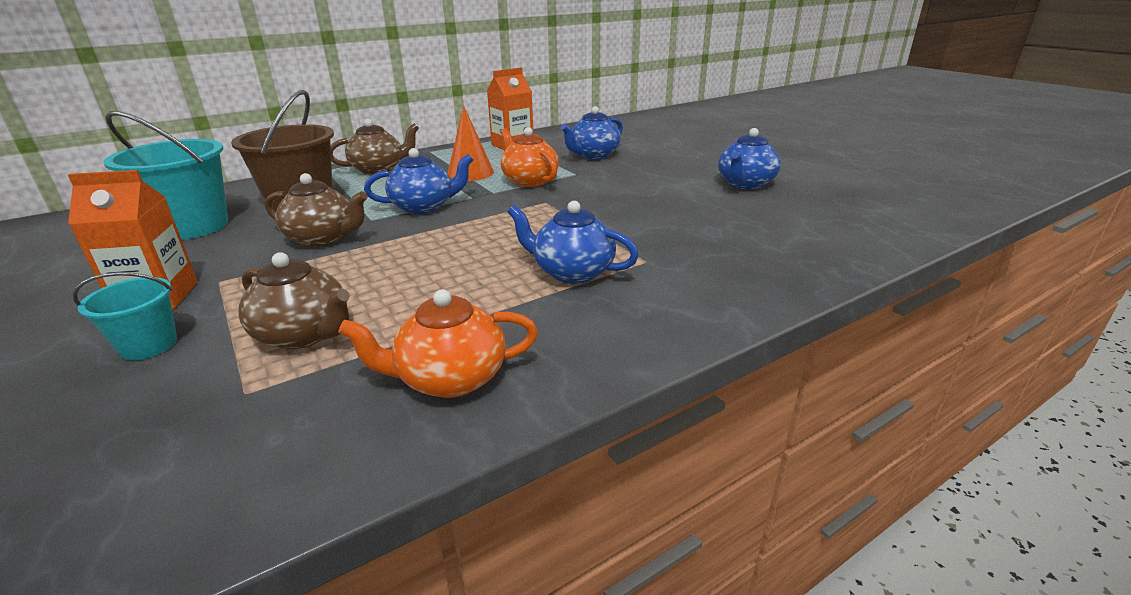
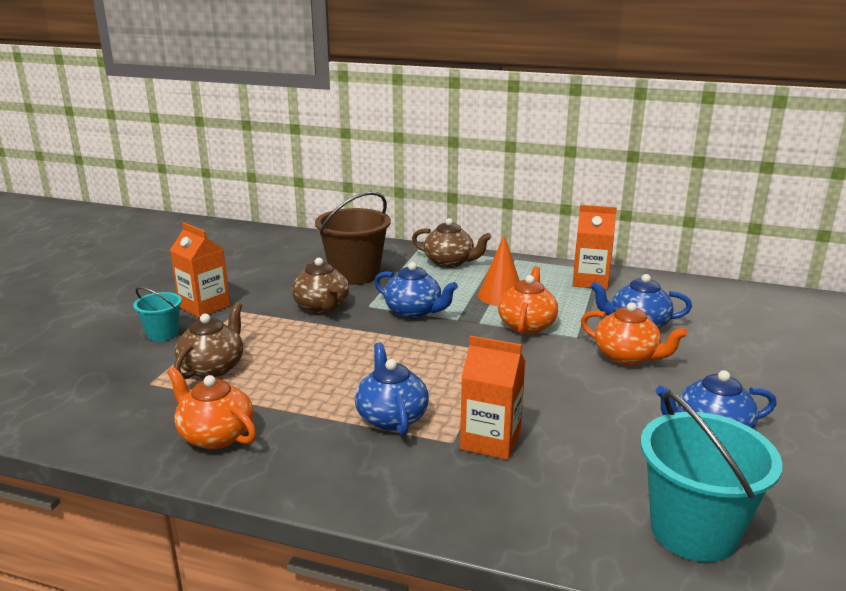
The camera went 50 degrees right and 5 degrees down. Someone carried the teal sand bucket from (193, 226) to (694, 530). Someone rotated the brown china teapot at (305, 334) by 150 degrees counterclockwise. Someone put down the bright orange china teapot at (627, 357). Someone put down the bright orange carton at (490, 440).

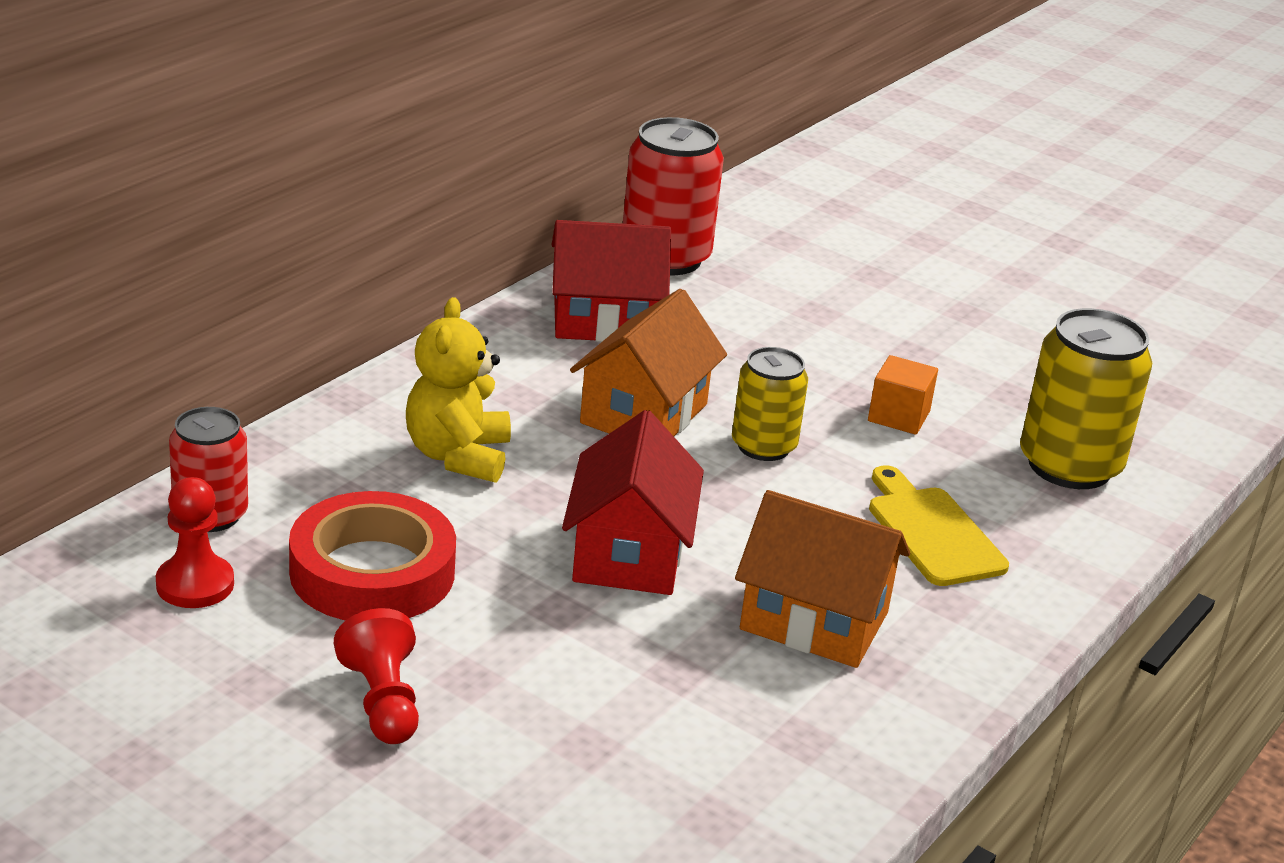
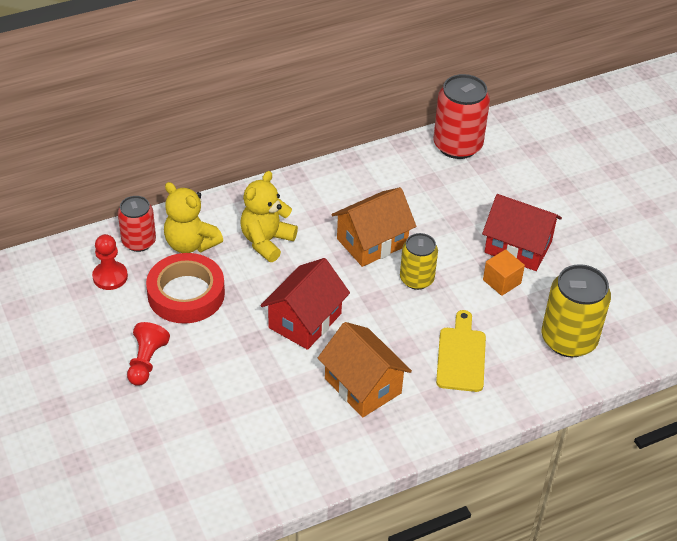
The camera went 30 degrees right and 15 degrees up. Someone carried the crimson toy house from (604, 321) to (518, 247). Someone put down the golden teddy at (190, 244).

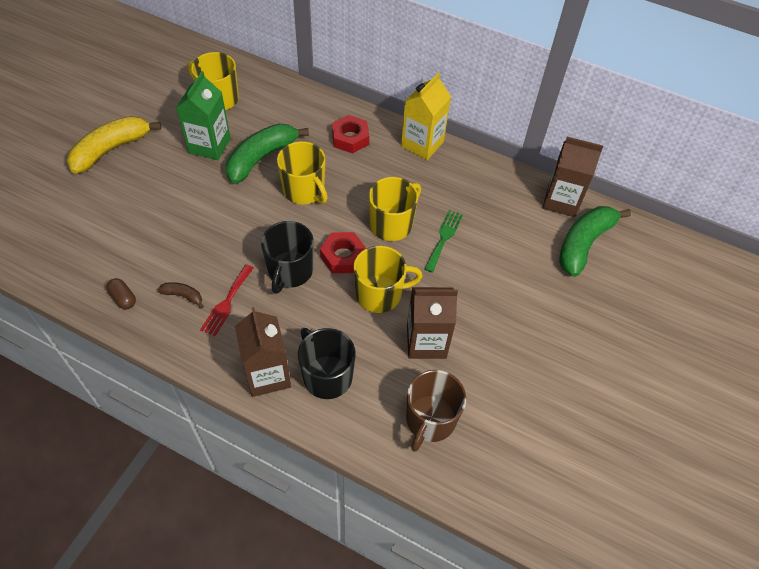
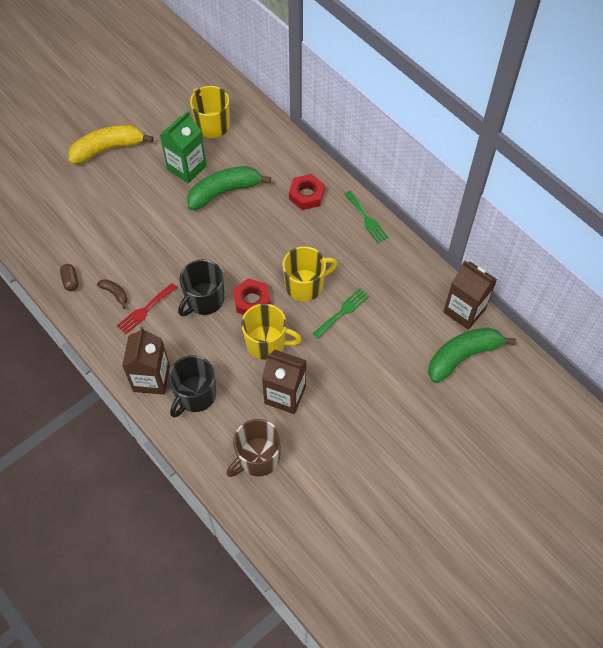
The camera went 25 degrees right and 5 degrees up. Someone swapped the golden carton at (422, 144) for the green table fork at (366, 219). Someone took away the golden tea mug at (304, 190). Someone rotated the black tea mug at (327, 376) by 135 degrees counterclockwise.

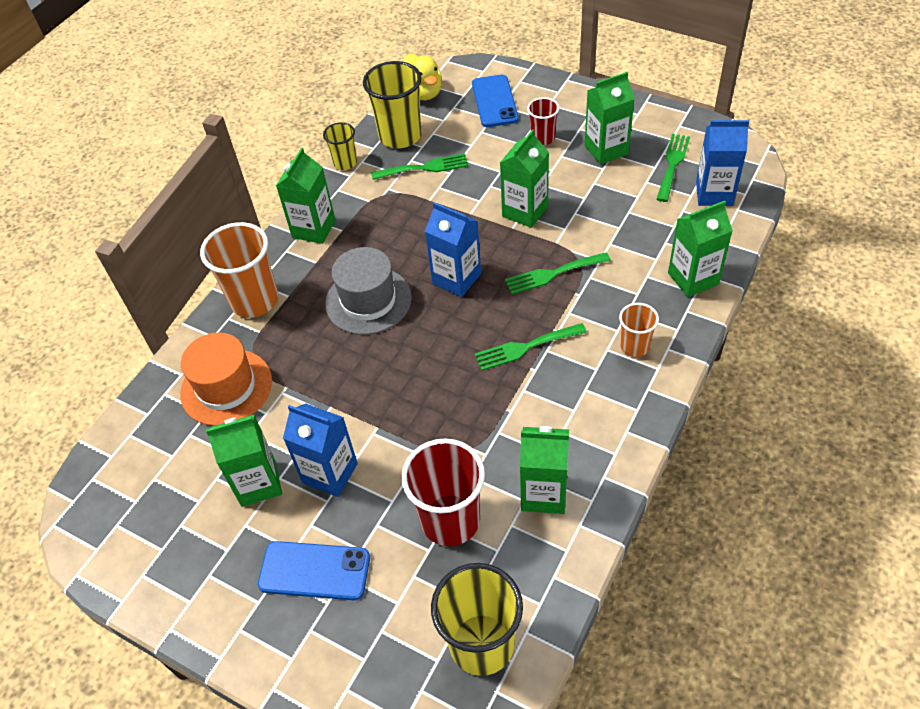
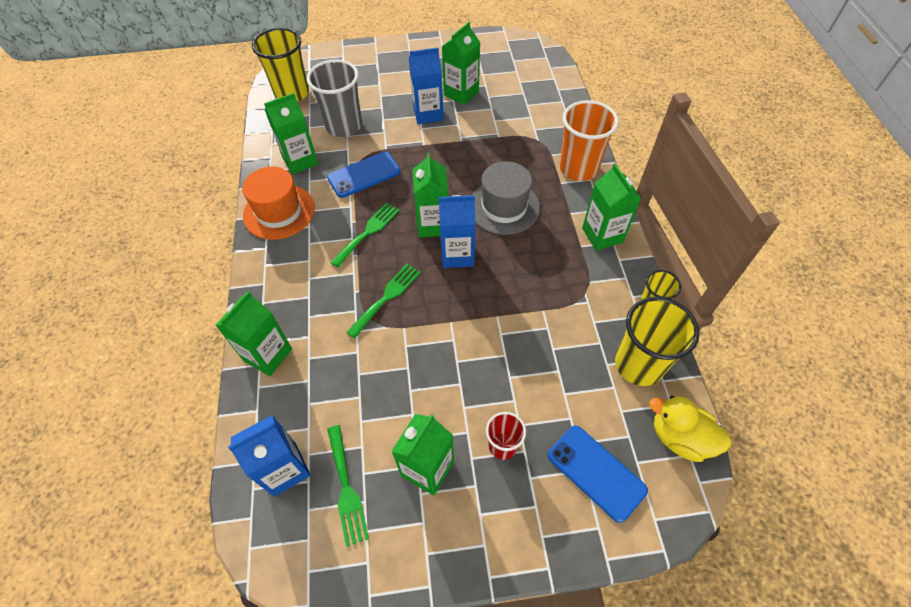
The camera went 140 degrees right and 5 degrees up. Someone carried the green carton from (525, 211) to (433, 224). Someone took away the green table fork at (425, 168). Someone took away the bright orange cup at (634, 346). Someone carried the bright orange top hat from (226, 387) to (279, 212). Someone repainted the crimson cup at (450, 520), which became the gray cup at (344, 126). Someone carried the blue phone from (314, 570) to (364, 175).

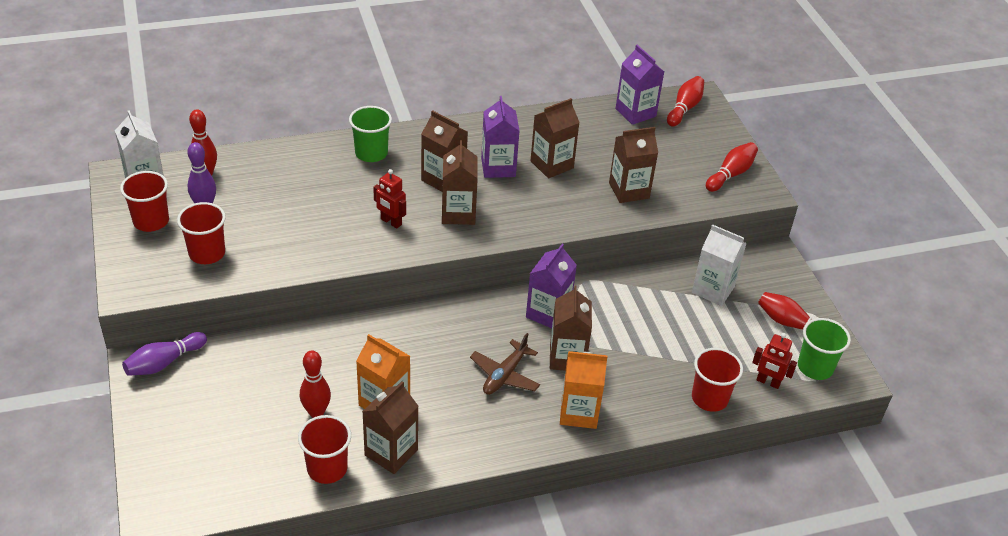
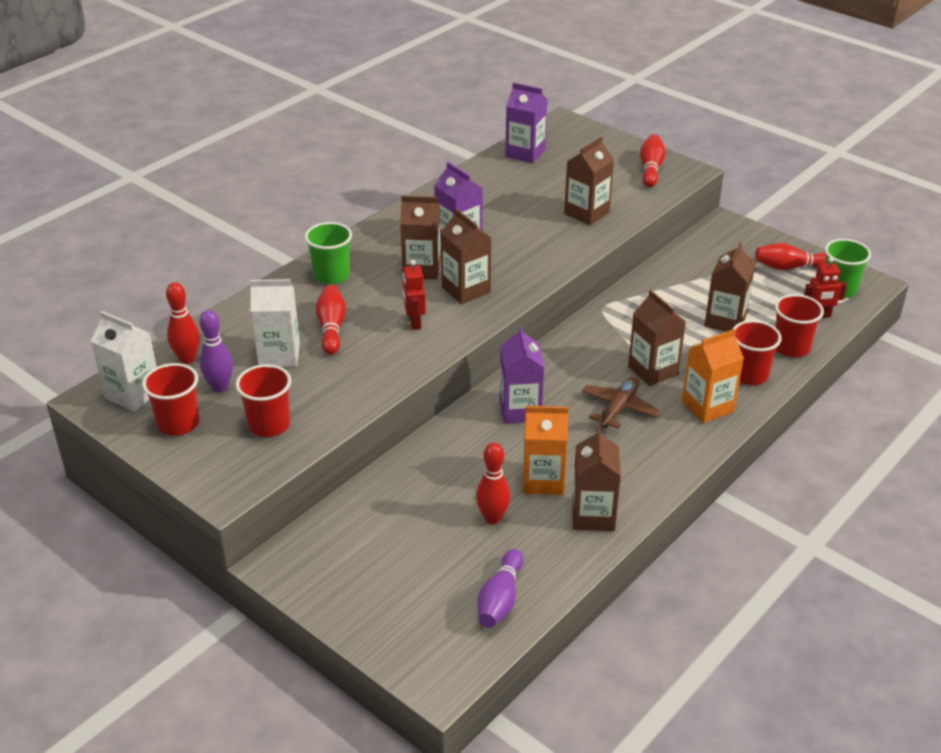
The camera went 30 degrees left and 5 degrees down. Someone carried the crimson bowling pin from (684, 108) to (331, 328). Someone carried the brown carton from (552, 165) to (725, 321). Someone rotated the crimson robot at (391, 222) by 75 degrees clockwise. Someone carried the snow-white carton from (713, 289) to (279, 355). Someone carried the violet carton from (548, 313) to (520, 410). Someone carried the violet bowling pin from (164, 362) to (500, 599). Someone rotated the brown aeroplane at (505, 375) by 150 degrees counterclockwise. Someone carried the crimson cup from (327, 468) to (749, 375).

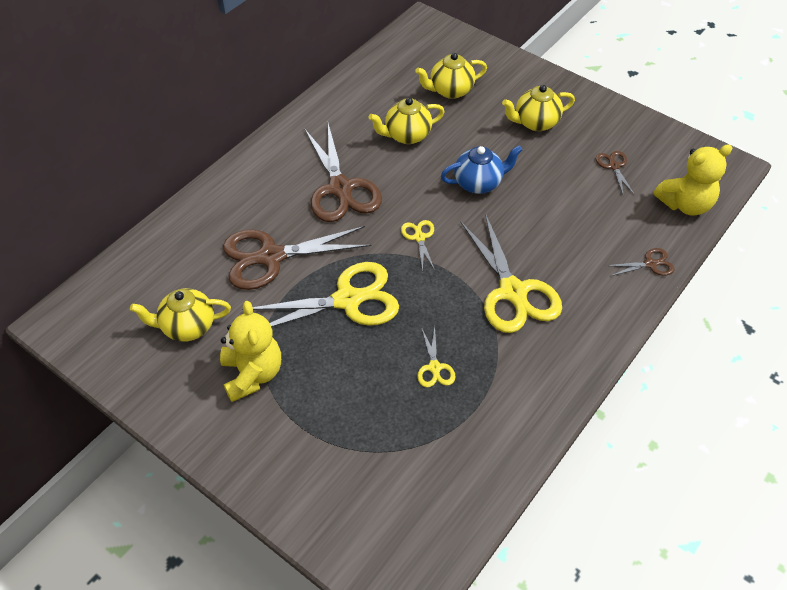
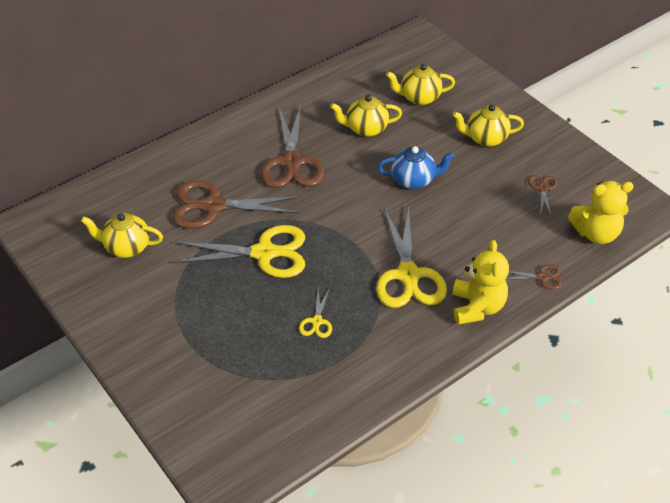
The camera went 15 degrees right and 5 degrees down. Someone took away the golden scissors at (419, 237). Someone carried the golden teddy from (252, 374) to (477, 307).

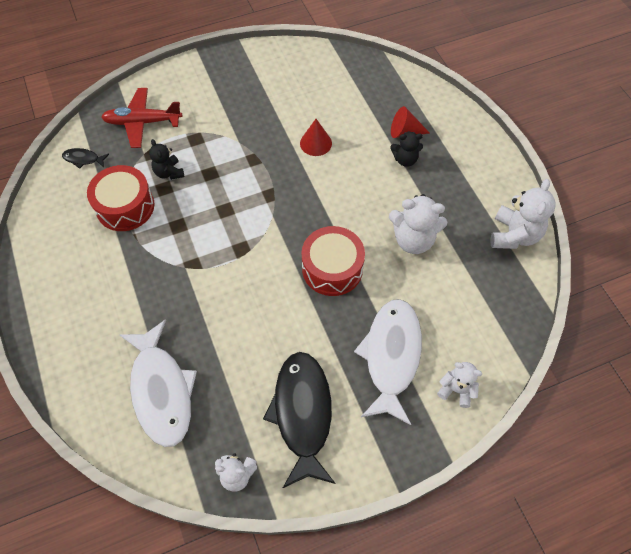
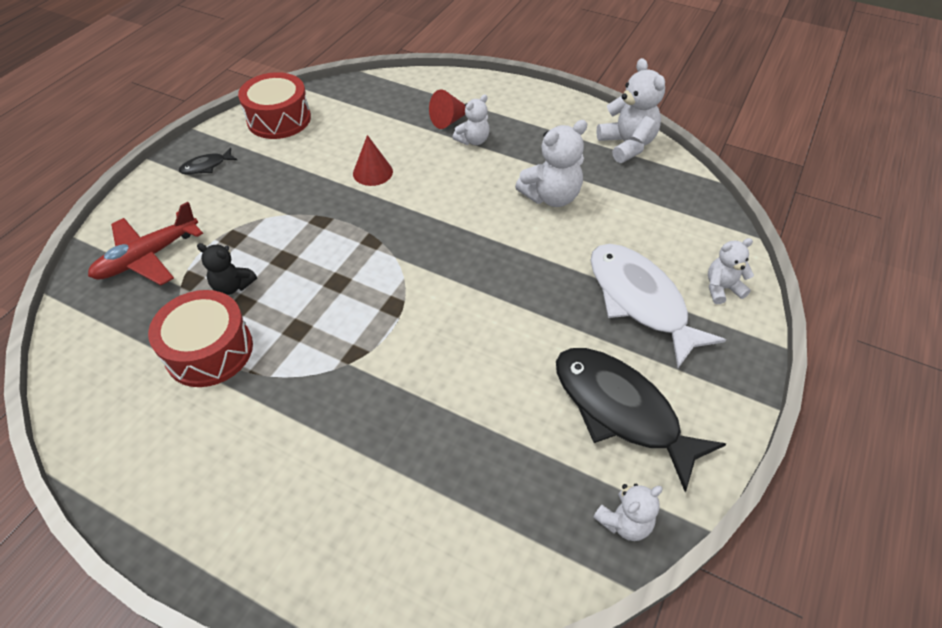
The camera went 40 degrees left and 10 degrees down. Someone repainted the black teddy at (405, 159), which became the snow-white teddy at (473, 140). Someone carried the black fish from (83, 159) to (206, 166). Someone carried the crimson snare drum from (332, 268) to (279, 119). Someone took away the snow-white fish at (161, 390).

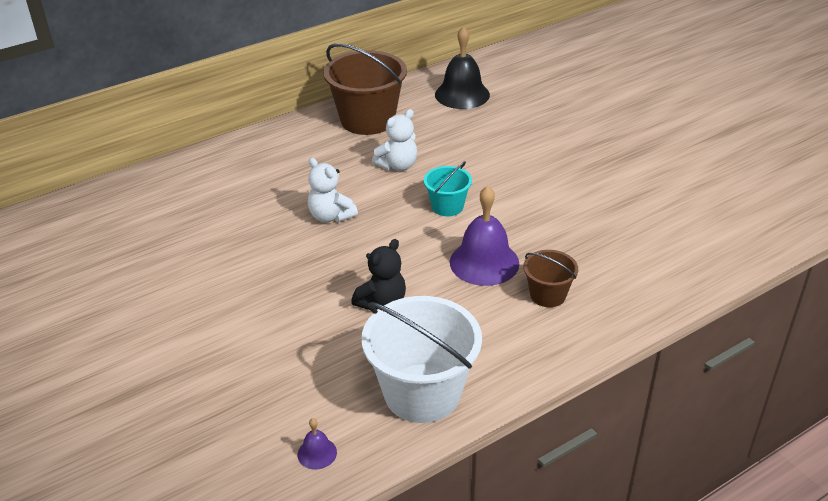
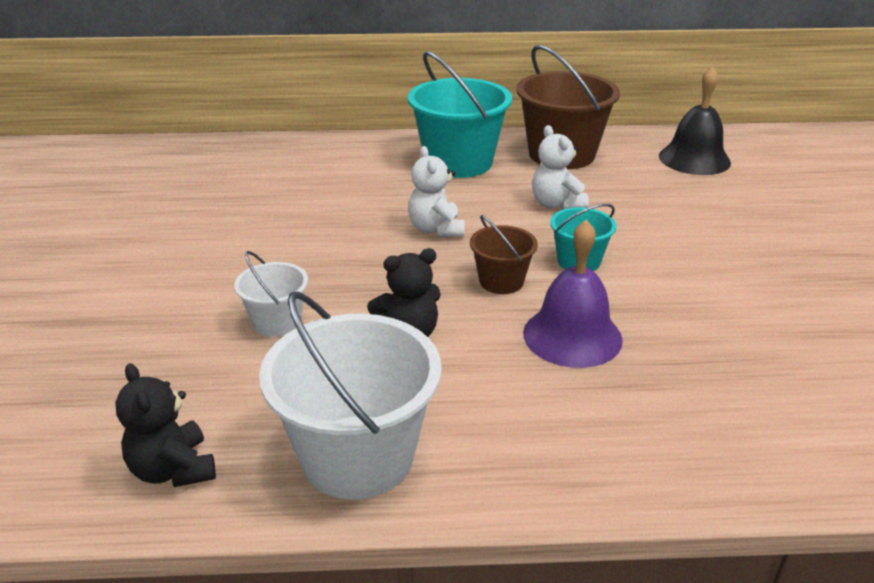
The camera went 30 degrees right and 5 degrees down. Someone rotated the snow-white teddy at (398, 165) by 75 degrees clockwise. Someone carried the brown sand bucket from (548, 295) to (501, 281). Someone swapped the violet school bell at (317, 453) for the black teddy at (173, 469). Someone put down the teal sand bucket at (458, 162). Someone put down the snow-white sand bucket at (277, 322).

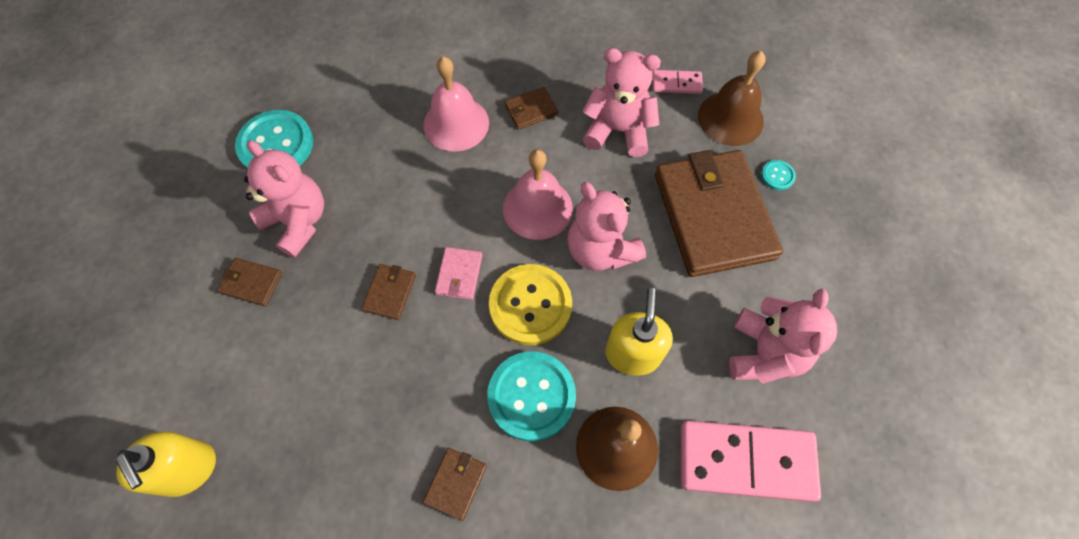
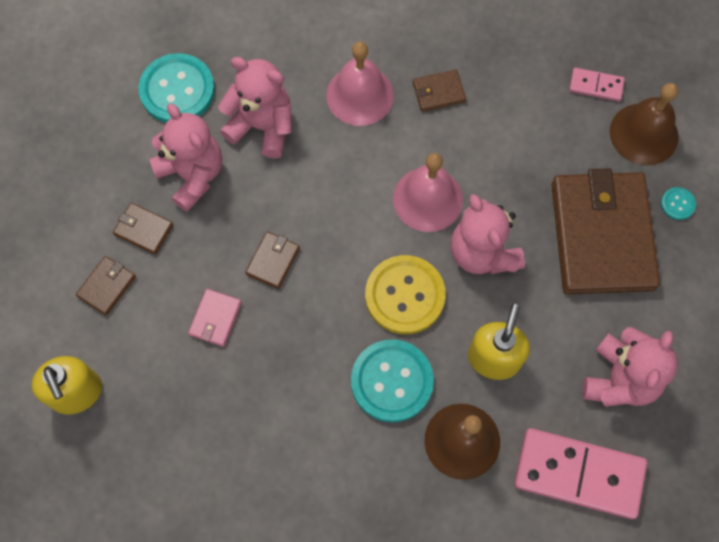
The camera went 10 degrees right and 5 degrees up. Someone carried the pink teddy from (618, 130) to (262, 126). Someone carried the pink card wallet from (459, 274) to (215, 318). Someone carried the brown card wallet from (456, 483) to (107, 286).

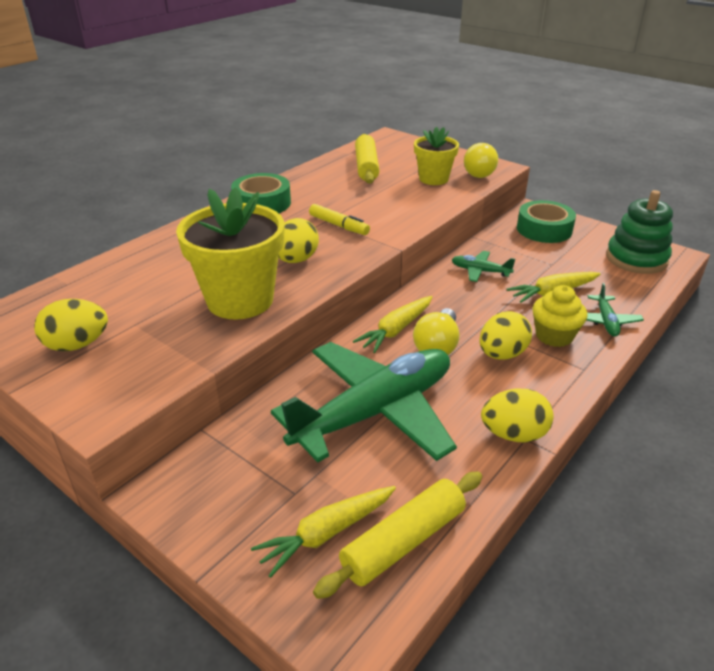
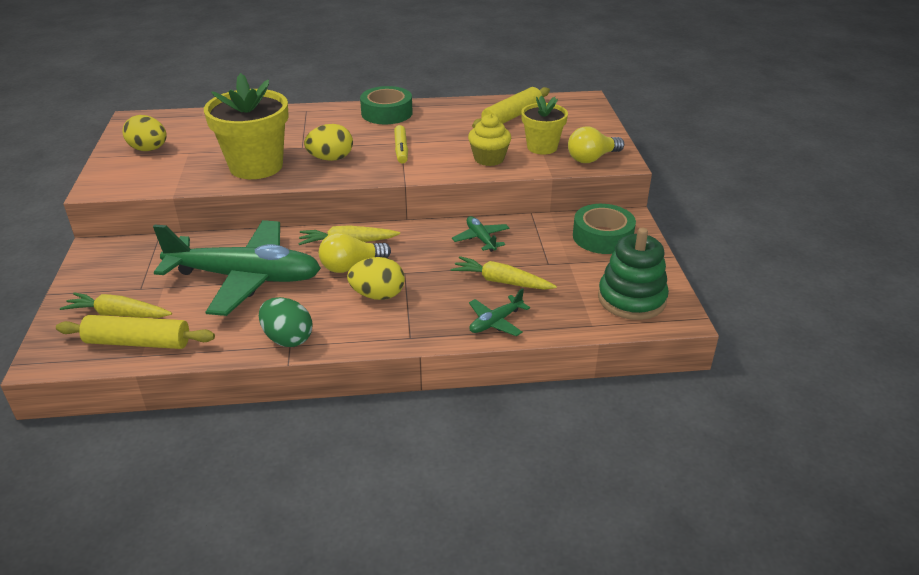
The camera went 45 degrees right and 0 degrees up. Someone carried the golden muffin from (554, 336) to (489, 159). Someone repainted the golden egg at (513, 434), which became the green egg at (287, 339).

